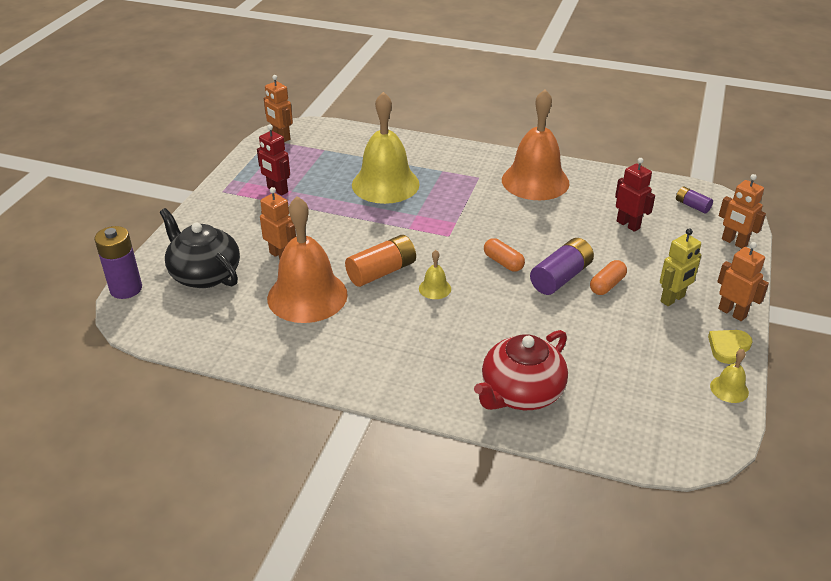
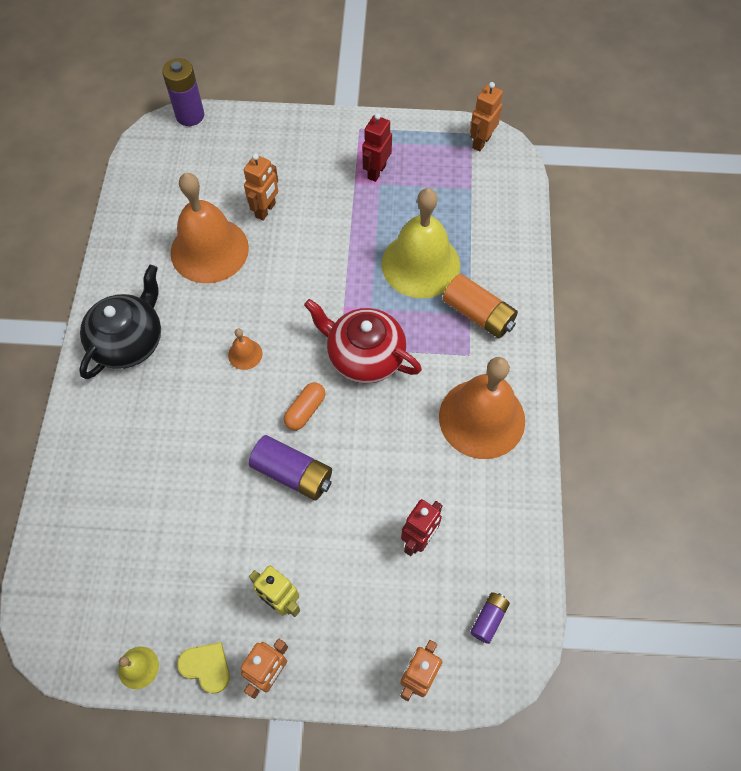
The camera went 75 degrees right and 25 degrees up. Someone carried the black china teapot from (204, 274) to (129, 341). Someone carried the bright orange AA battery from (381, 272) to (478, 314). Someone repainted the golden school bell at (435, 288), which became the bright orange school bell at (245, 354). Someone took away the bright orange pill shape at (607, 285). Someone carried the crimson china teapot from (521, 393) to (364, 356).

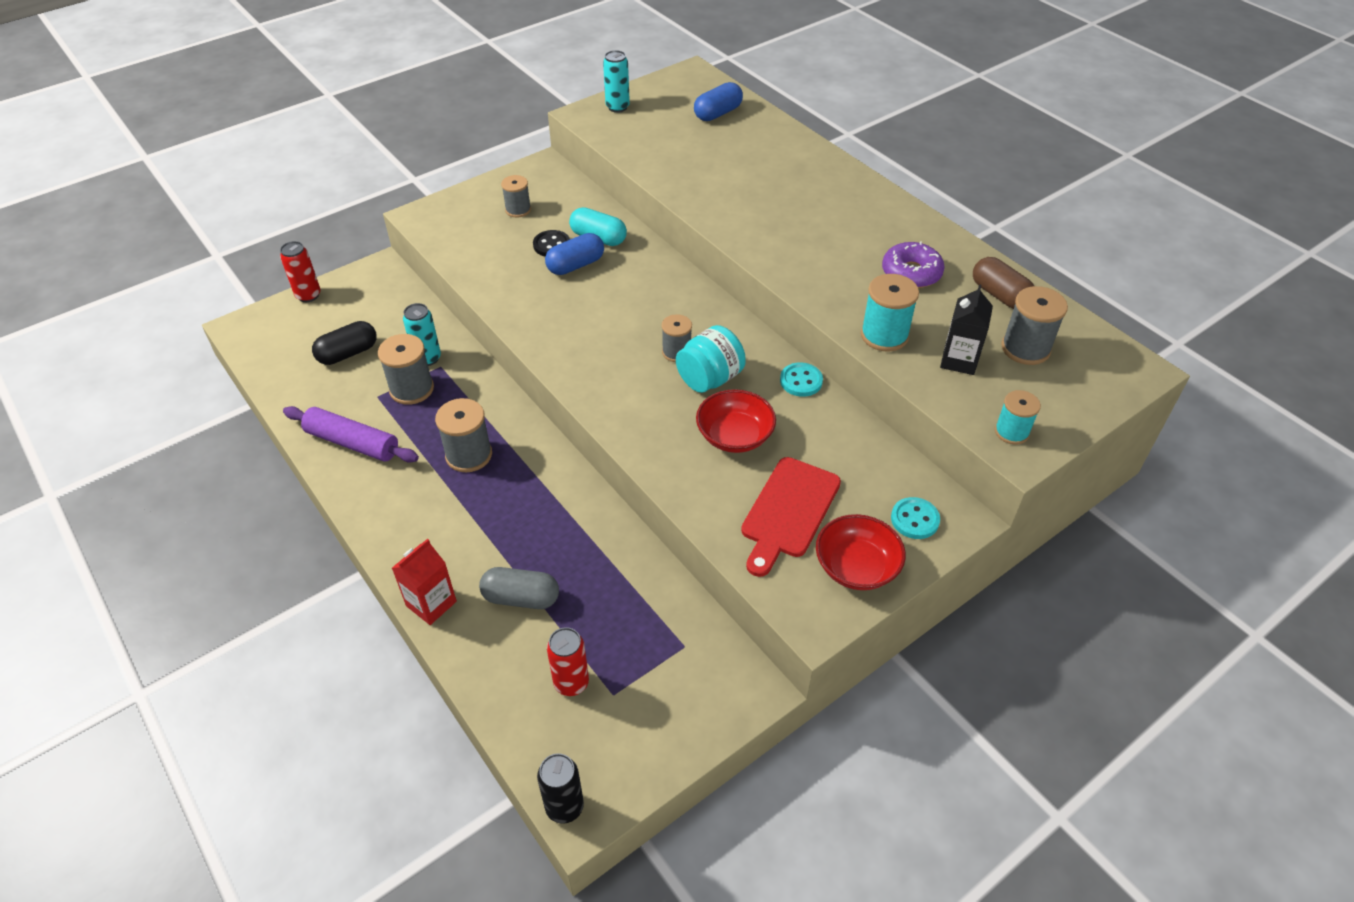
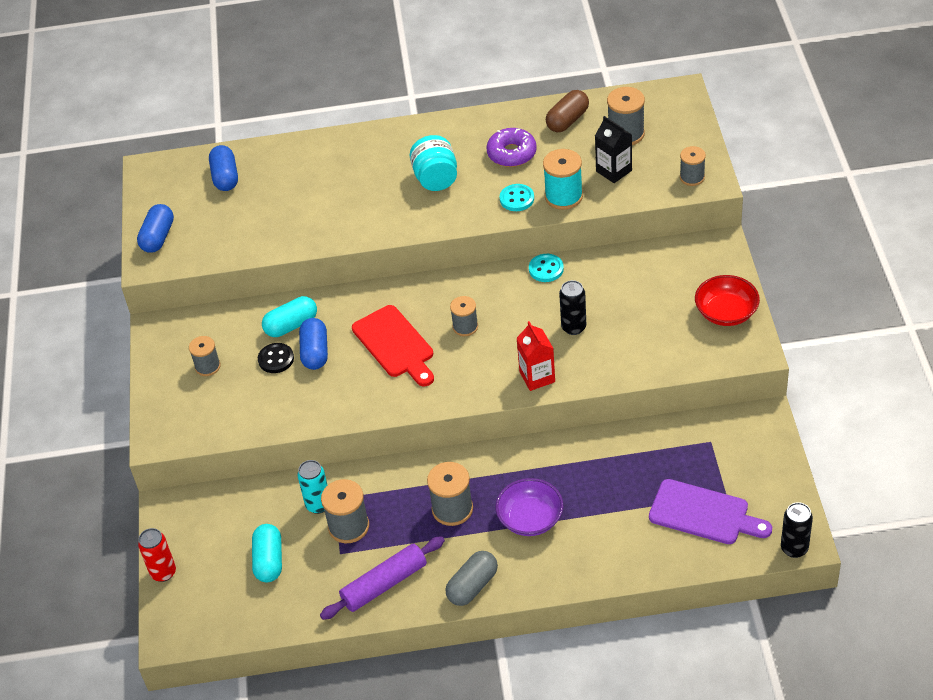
The camera went 55 degrees left and 0 degrees up. Someone swapped the teal tin at (617, 107) for the blue pill shape at (158, 237). Someone rotated the brown pill shape at (999, 295) by 45 degrees counterclockwise. Someone repainted the black pill shape at (348, 353), which became the teal pill shape at (269, 561). Someone carried the teal jam jar from (710, 378) to (436, 179). Someone swapped the crimson bowl at (734, 436) for the black tin at (573, 327). Someone repainted the teal reel of thread at (1011, 432), which became the gray reel of thread at (692, 177). Someone carried the crimson cutting board from (788, 511) to (395, 345). Someone carried the teal shirt button from (914, 519) to (517, 199). Someone carried the crimson carton from (431, 603) to (537, 377). Someone carried the gray pill shape from (521, 598) to (472, 586). Someone swapped the crimson tin at (571, 683) for the violet cutting board at (704, 514). Someone put down the violet bowl at (530, 519).

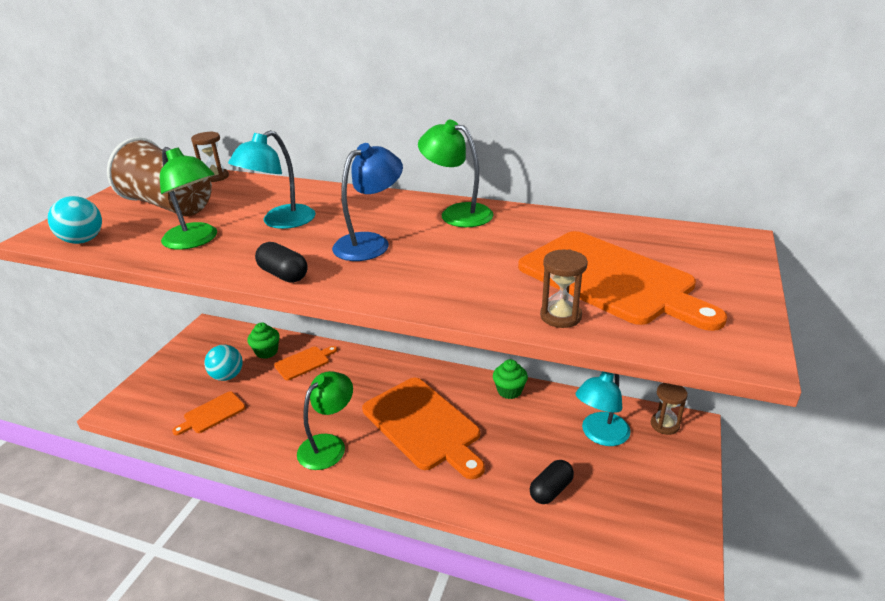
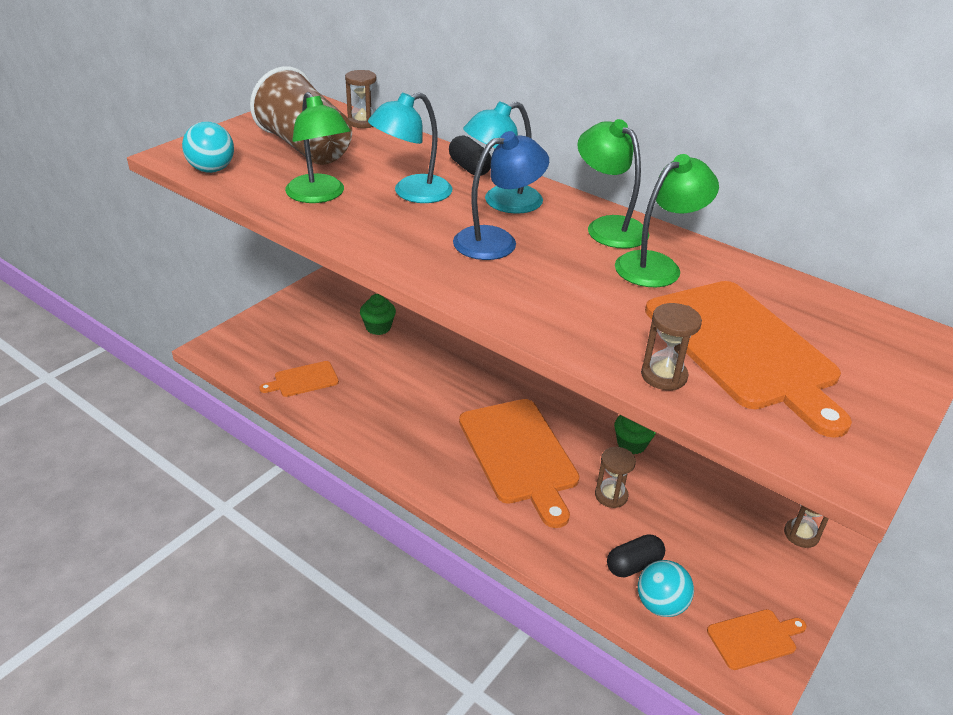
The camera went 15 degrees right and 5 degrees up. Someone carried the black pill shape from (283, 275) to (469, 168). Someone carried the teal play ball from (227, 376) to (660, 605). Someone carried the bright orange cutting board from (304, 362) to (754, 638). Someone carried the green desk lamp from (328, 445) to (657, 265). Someone carried the teal desk lamp from (600, 435) to (502, 202). Someone put down the brown sandglass at (611, 495).

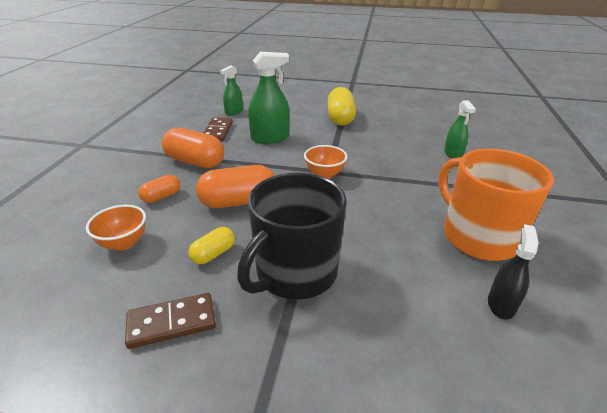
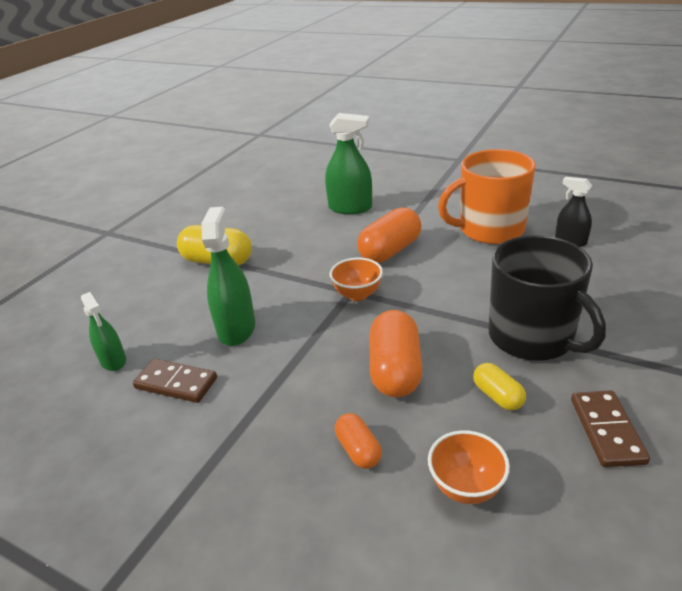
The camera went 70 degrees left and 0 degrees up. Someone scaled the green sprayer at (453, 153) by 1.62. Someone carried the bright orange pill shape from (195, 162) to (390, 251).

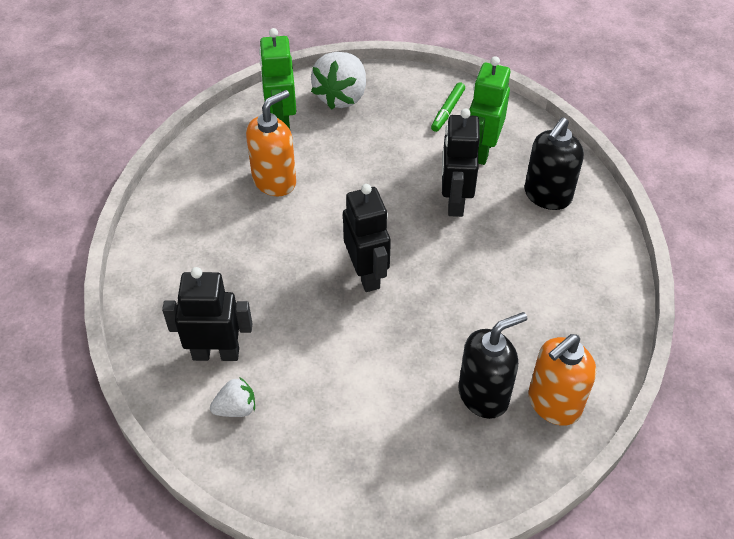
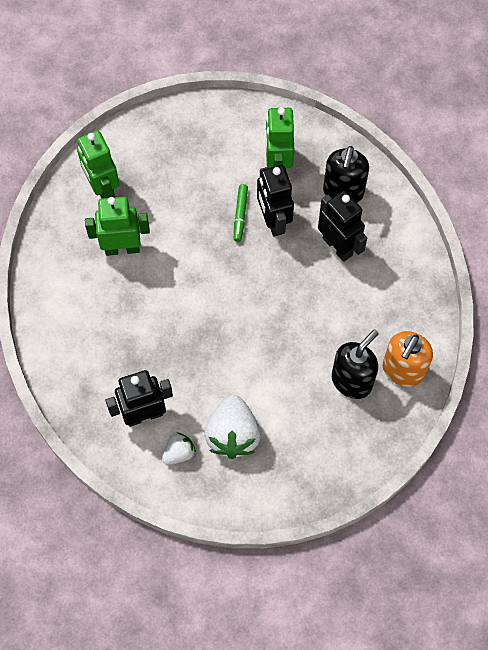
The camera went 20 degrees left and 15 degrees up. Someone carried the snow-white strawberry from (341, 96) to (233, 435). Someone carried the green marker from (447, 111) to (240, 215). Someone swapped the bright orange pump bottle at (275, 181) for the green robot at (122, 248). Someone carried the black robot from (367, 274) to (337, 246).

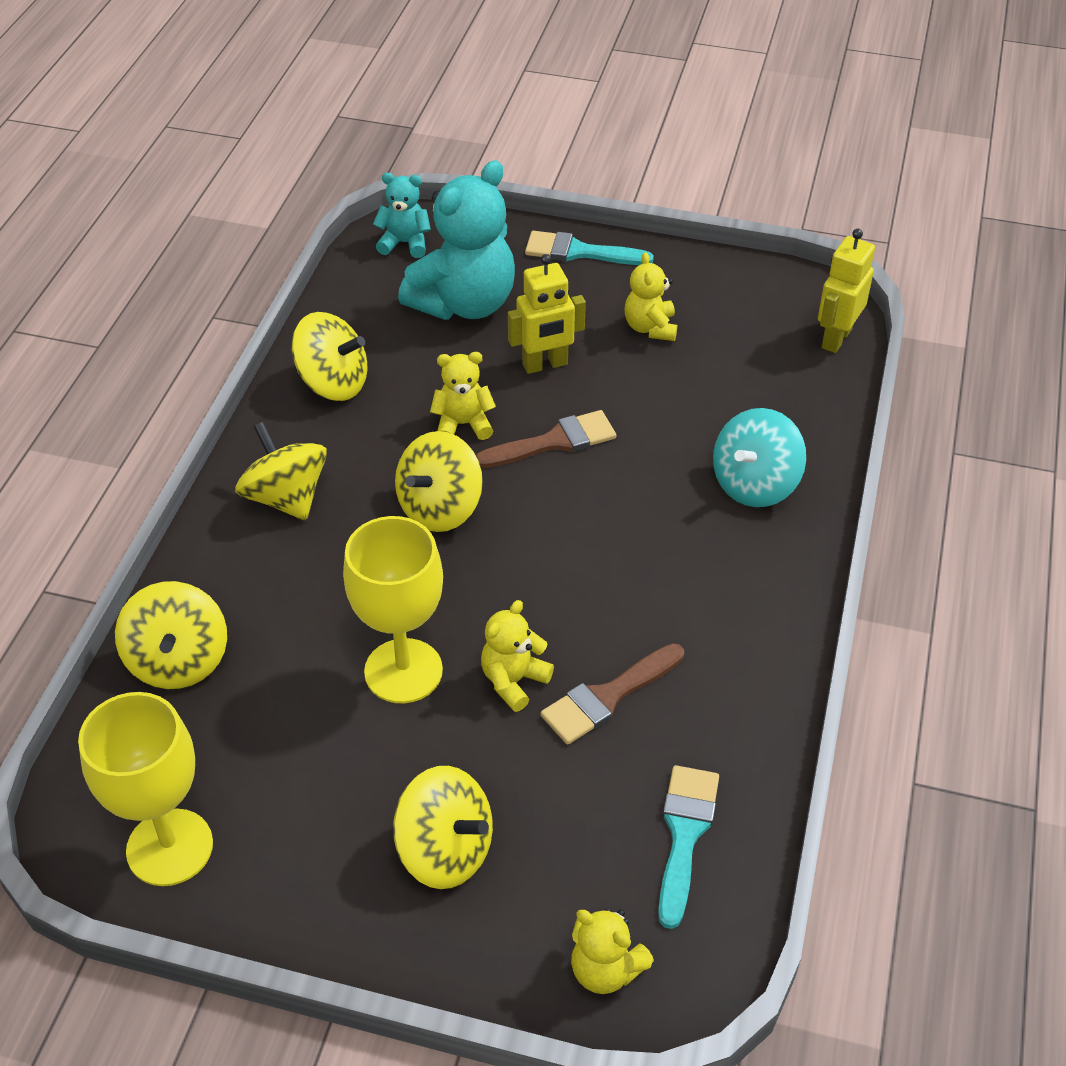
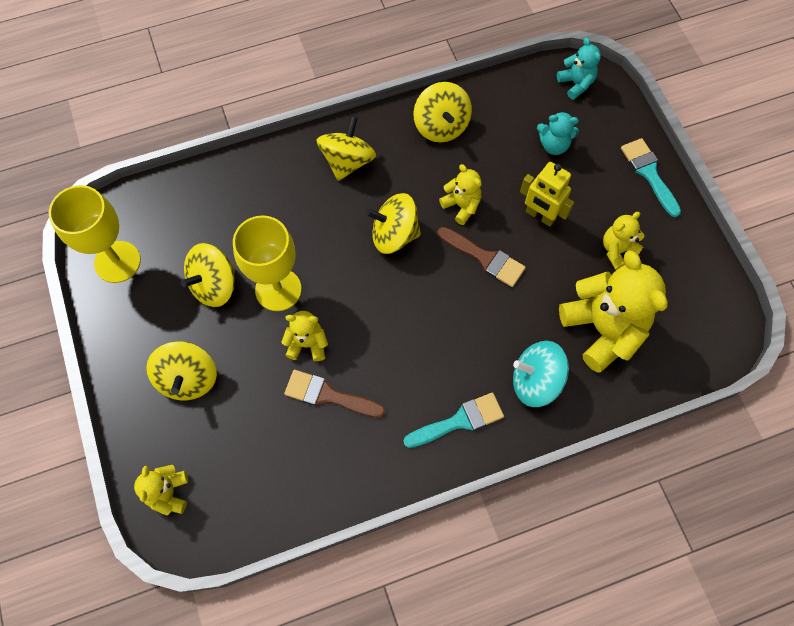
The camera went 55 degrees right and 20 degrees up. Someone scaled the teal teddy at (464, 304) by 0.50. Someone took away the golden robot at (836, 338). Someone carried the golden spinning top from (179, 661) to (214, 285). Someone carried the teal brush from (684, 834) to (459, 421). Someone put down the golden teddy at (602, 329).

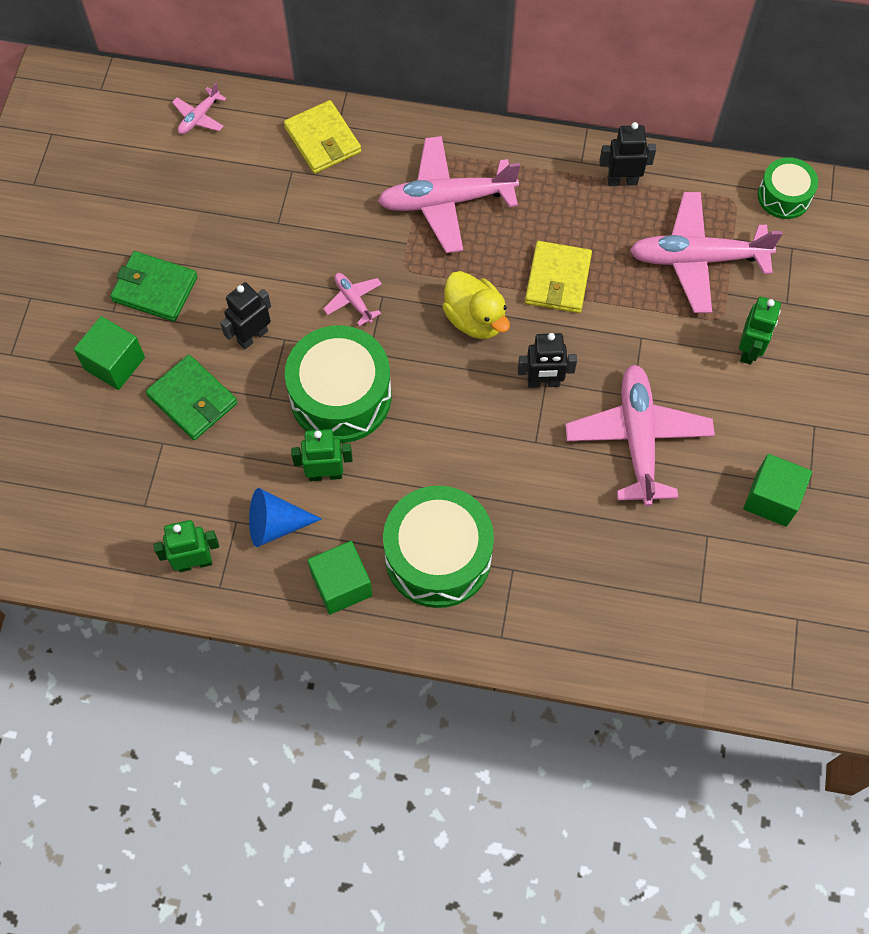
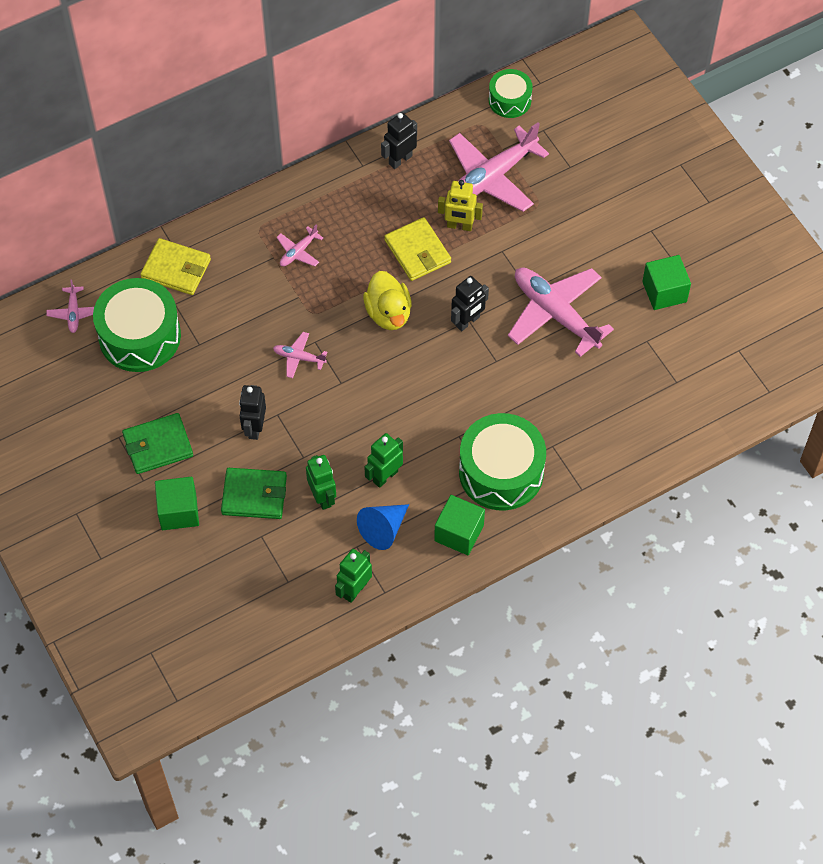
The camera went 40 degrees left and 5 degrees down. Someone scaled the pink aeroplane at (446, 201) by 0.46. Someone rotated the golden toy duck at (475, 319) by 60 degrees clockwise. Someone carried the green robot from (749, 350) to (322, 497). Someone carried the green snare drum from (340, 396) to (140, 336). Someone put down the golden robot at (459, 226).

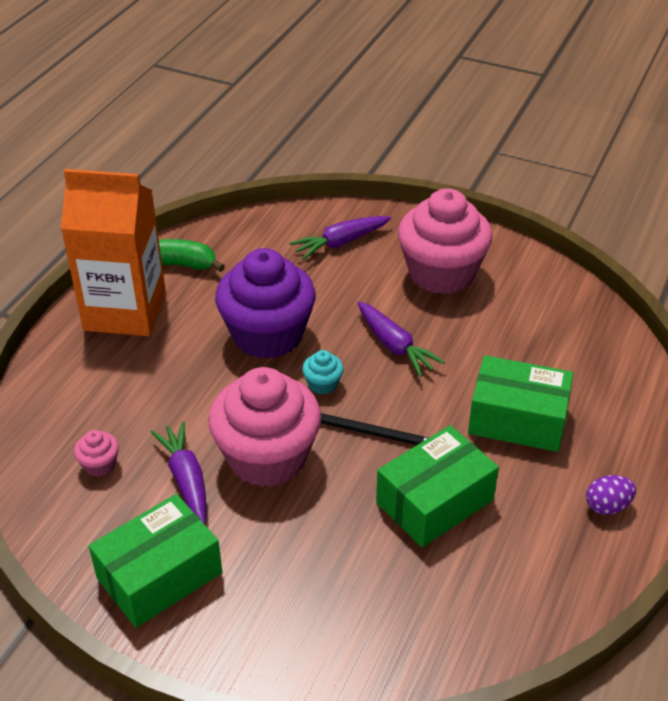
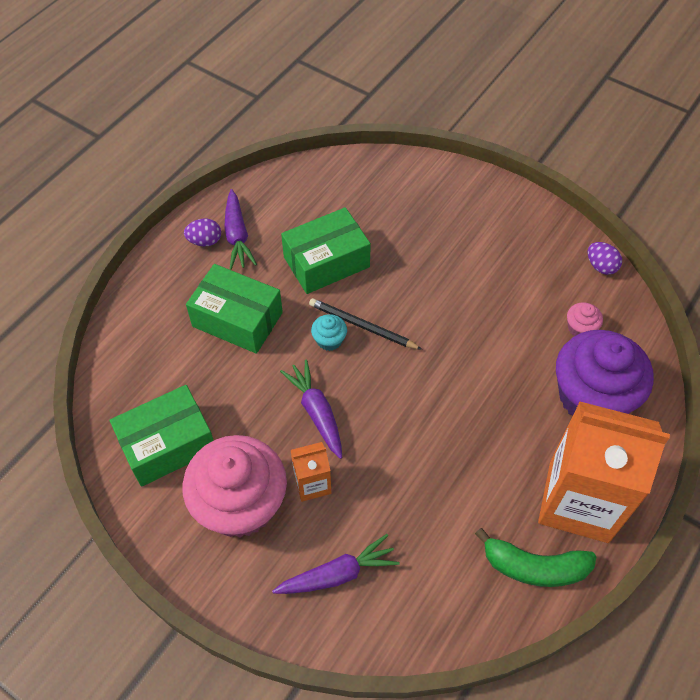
The camera went 170 degrees left and 15 degrees up. Someone carried the violet muffin from (267, 335) to (591, 397). Someone carried the teal muffin from (323, 384) to (329, 340). Someone took away the pink muffin at (267, 457). Someone carried the violet toy carrot from (186, 479) to (237, 236). Someone carried the green package from (159, 575) to (167, 444). Someone put down the violet egg at (601, 266). Someone put down the bright orange carton at (312, 483).

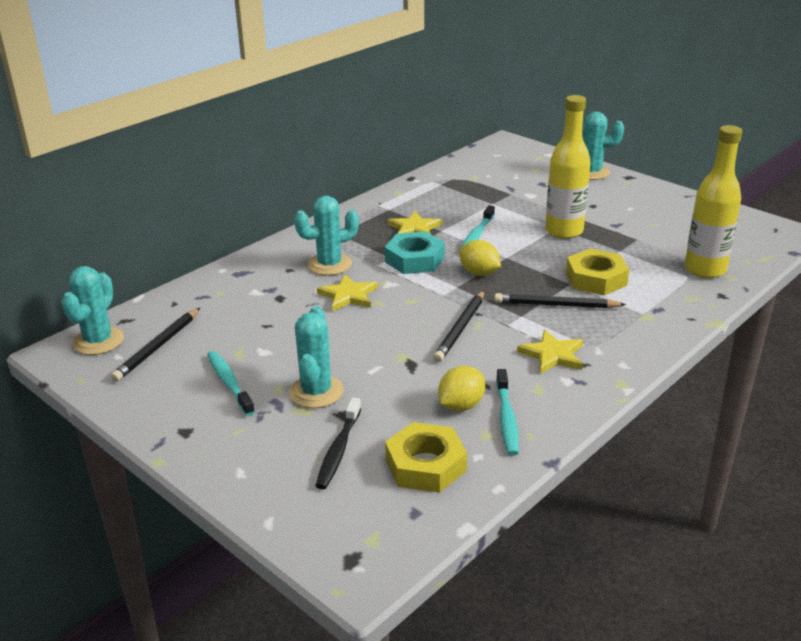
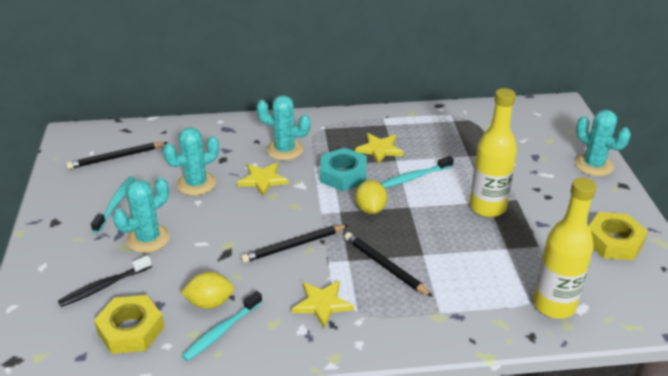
The camera went 40 degrees right and 5 degrees up. Someone carried the golden hexagon nut from (596, 279) to (613, 242). Someone carried the teal prickly plant from (98, 341) to (196, 184).

